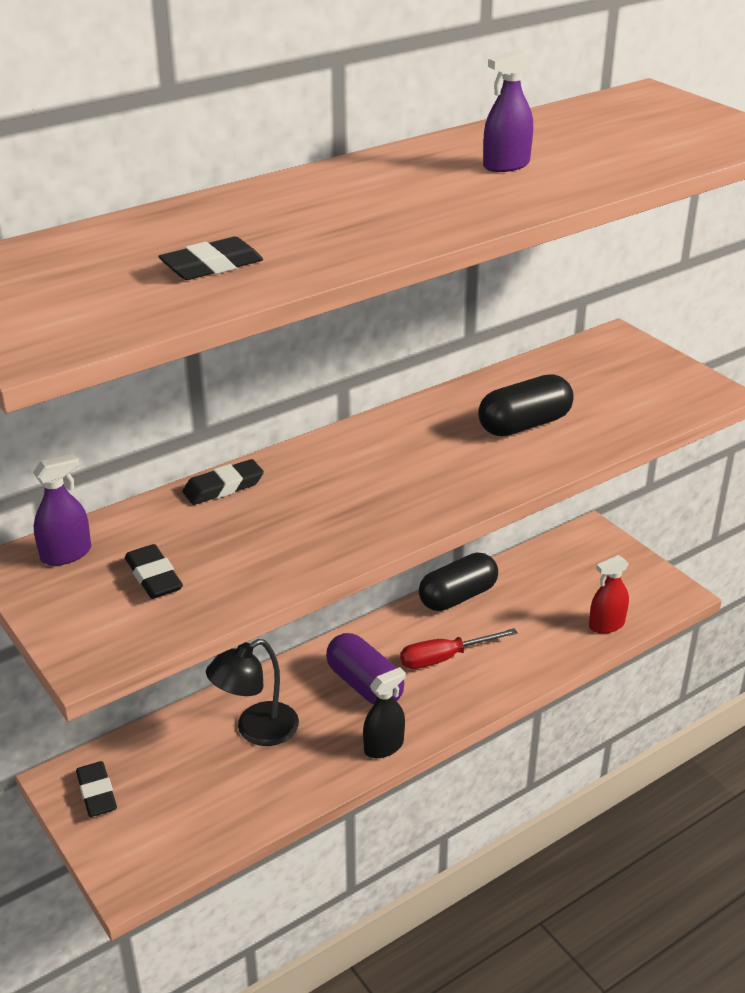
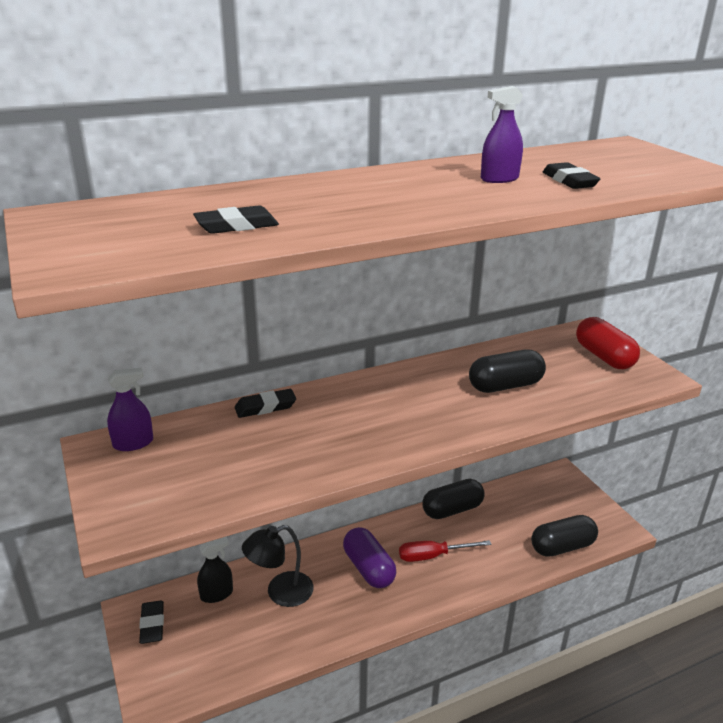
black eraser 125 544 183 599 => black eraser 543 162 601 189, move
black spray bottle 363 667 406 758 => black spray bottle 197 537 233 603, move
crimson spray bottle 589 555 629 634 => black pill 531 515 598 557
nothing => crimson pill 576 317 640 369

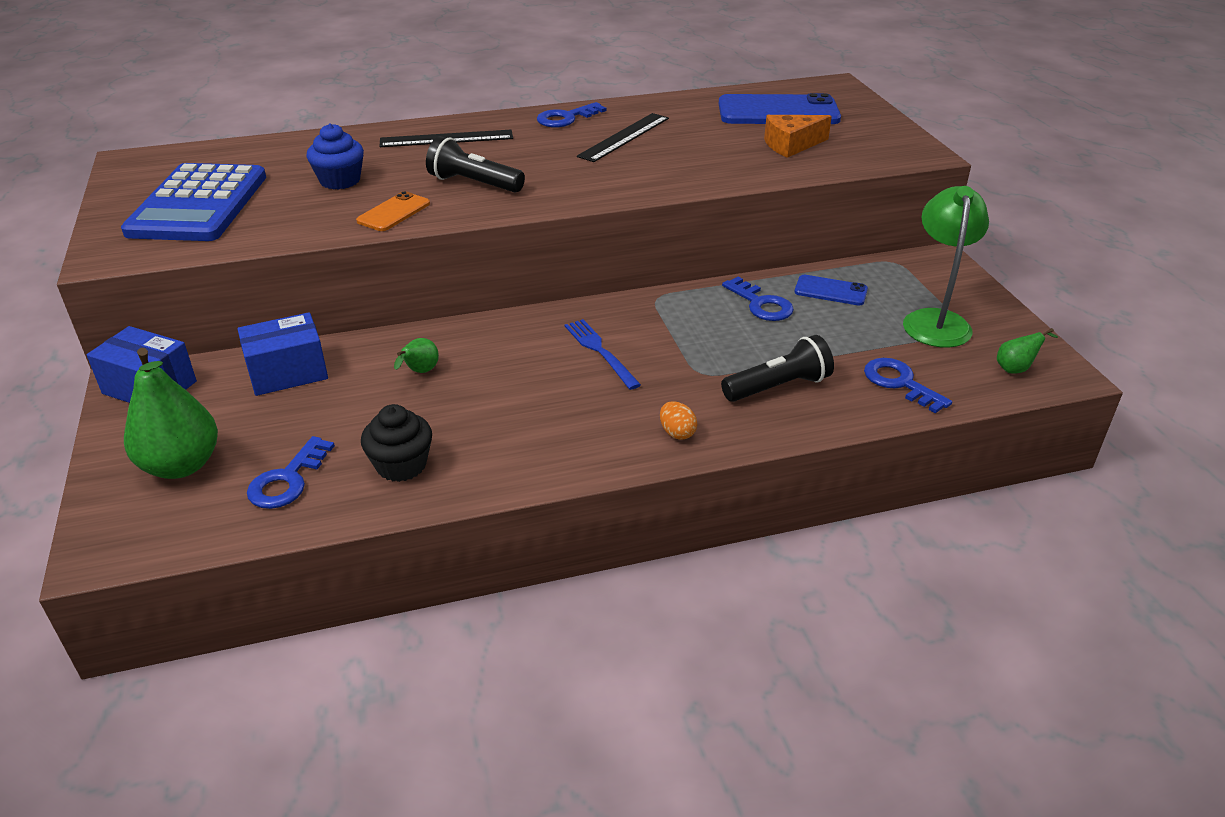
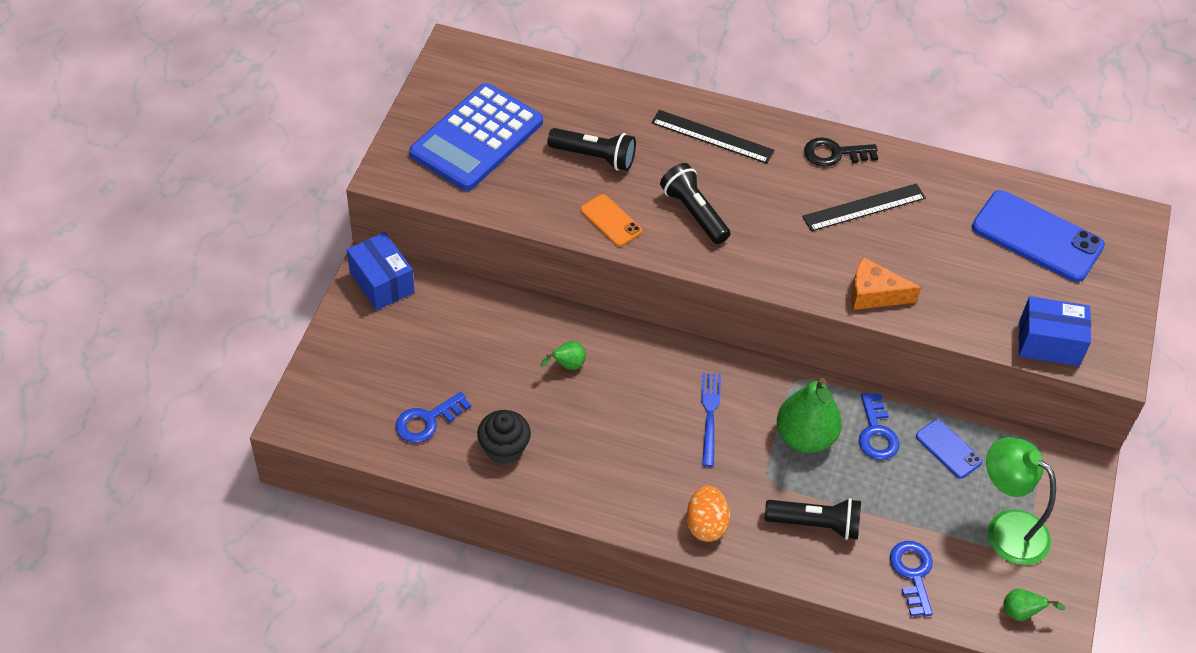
emerald pear fruit 124 348 218 479 => emerald pear fruit 777 377 842 453, move
blue package 237 312 328 396 => blue package 1019 296 1091 366, move
blue fairy cake 306 123 364 190 => black pocket torch 547 128 636 171
orange-coloured smartphone 356 191 430 231 => orange-coloured smartphone 580 194 642 247, 75 degrees clockwise
blue door key 537 102 607 127 => black door key 804 137 878 167
orange-coloured egg 660 401 697 440 => orange-coloured egg 687 485 730 542, x1.59
orange-coloured cheese wedge 764 115 832 158 => orange-coloured cheese wedge 851 257 921 310, move
emerald reading lamp 903 186 989 348 => emerald reading lamp 986 437 1056 565, 90 degrees counterclockwise

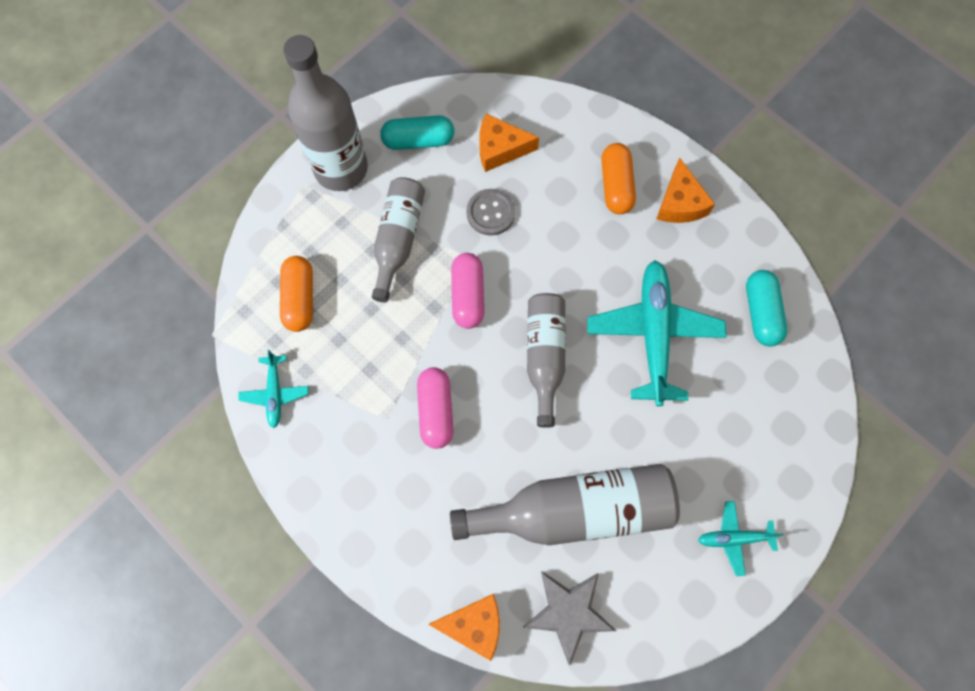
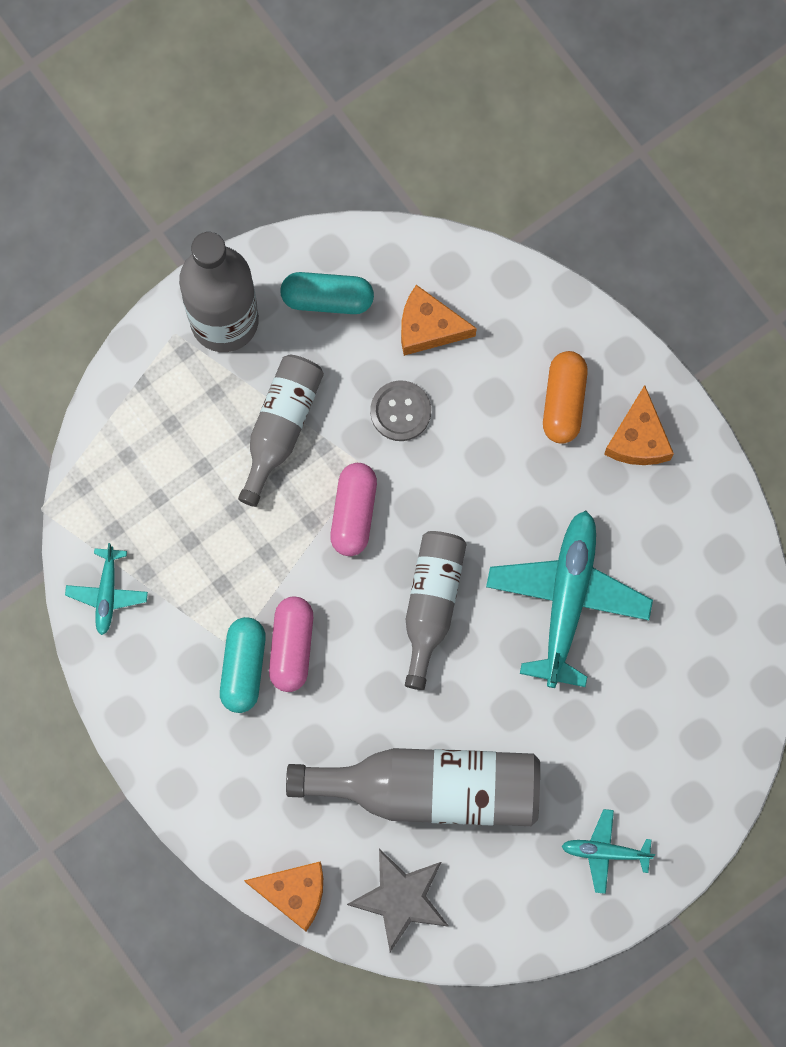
orange-coloured pill 280 256 313 332 => nothing
teal pill 746 270 787 347 => teal pill 220 617 266 713, move

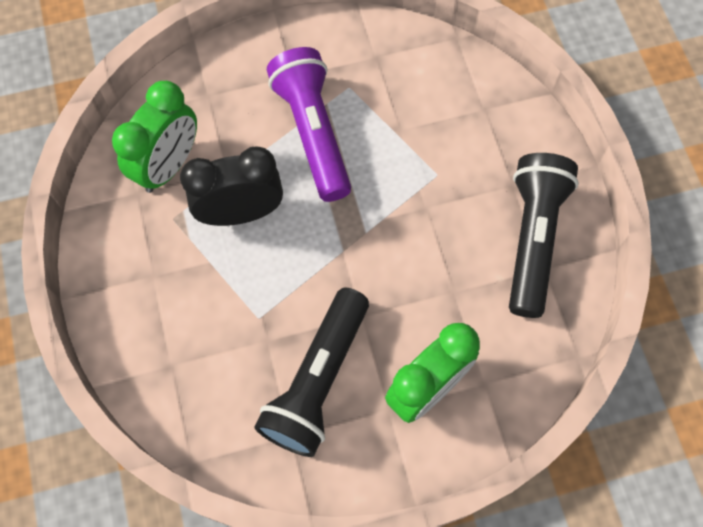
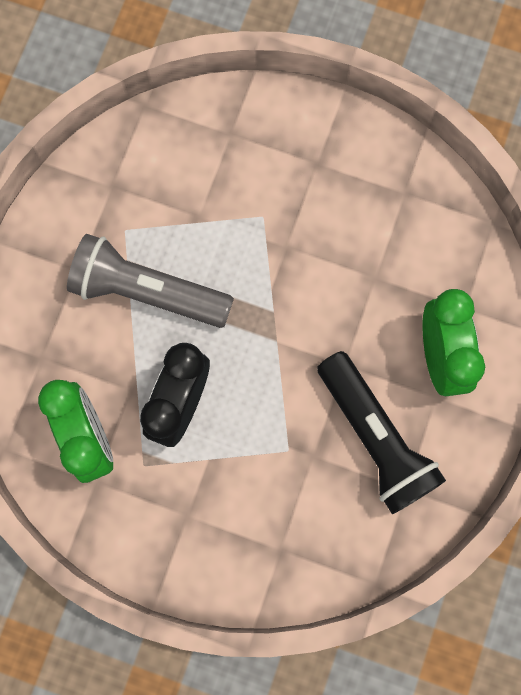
purple pocket torch 267 47 351 202 => grey pocket torch 67 234 234 328
black pocket torch 509 153 579 318 => nothing

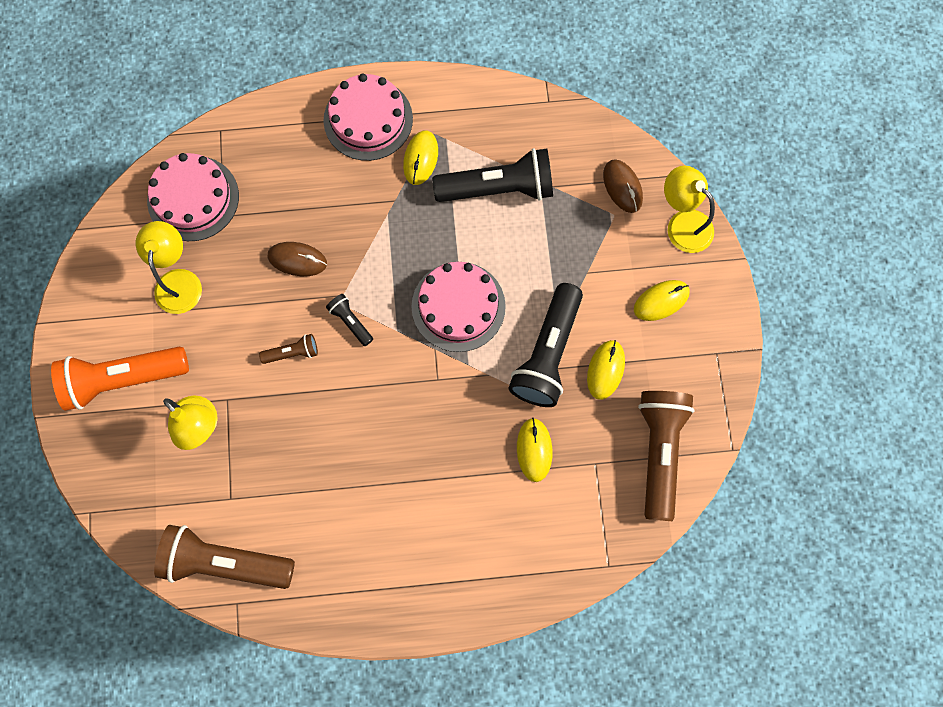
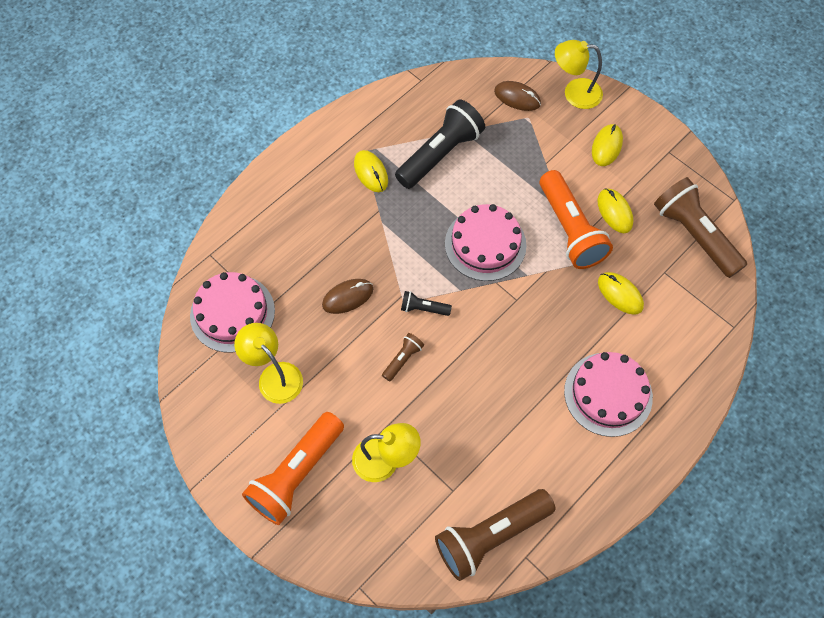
pink cake 323 74 413 161 => pink cake 564 352 653 437, move
black pocket torch 509 283 583 407 => orange-coloured pocket torch 540 170 613 269

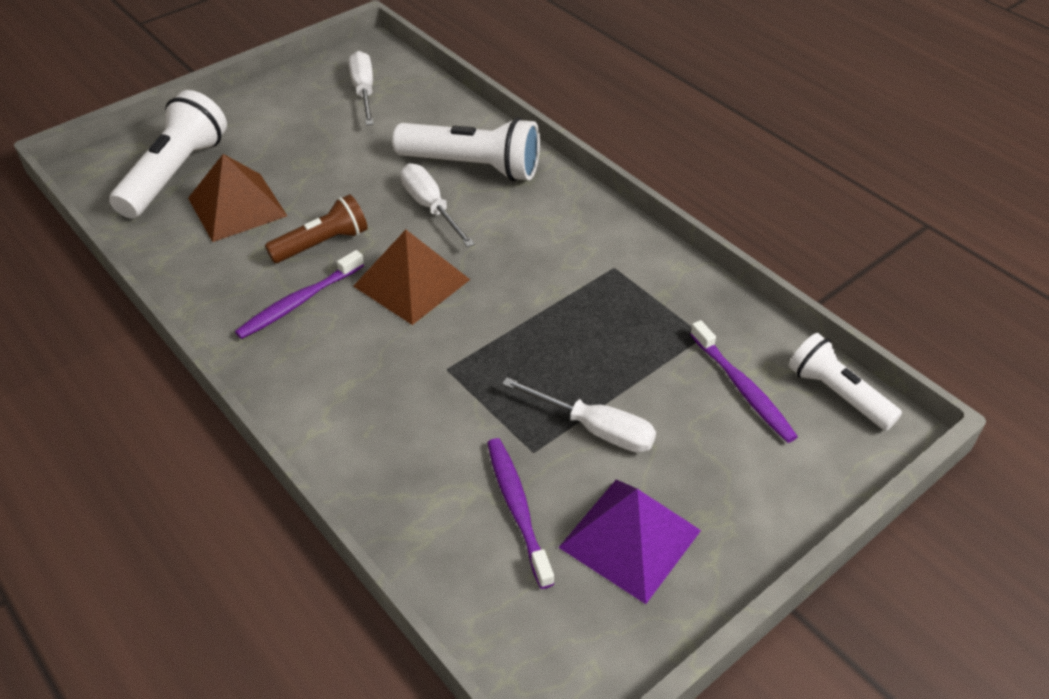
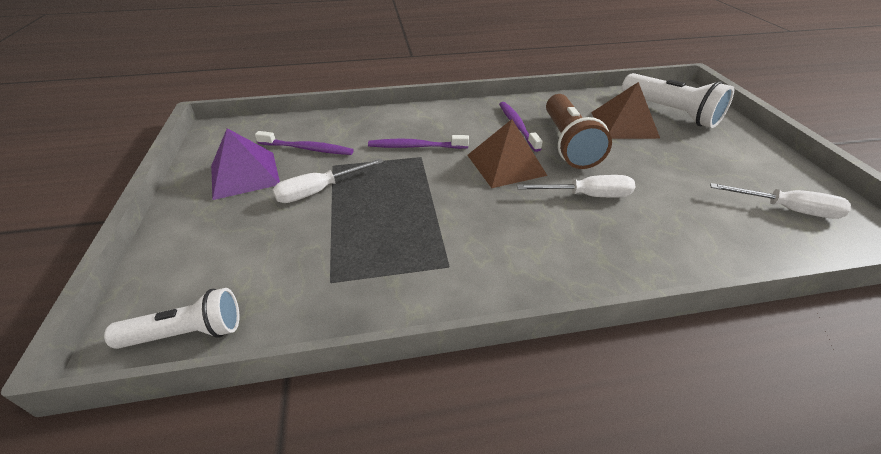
brown pocket torch 265 194 368 263 => brown pocket torch 546 94 612 169, x1.56
pure white pocket torch 392 117 540 181 => nothing
purple tooth brush 690 320 798 443 => purple tooth brush 368 135 469 149, move

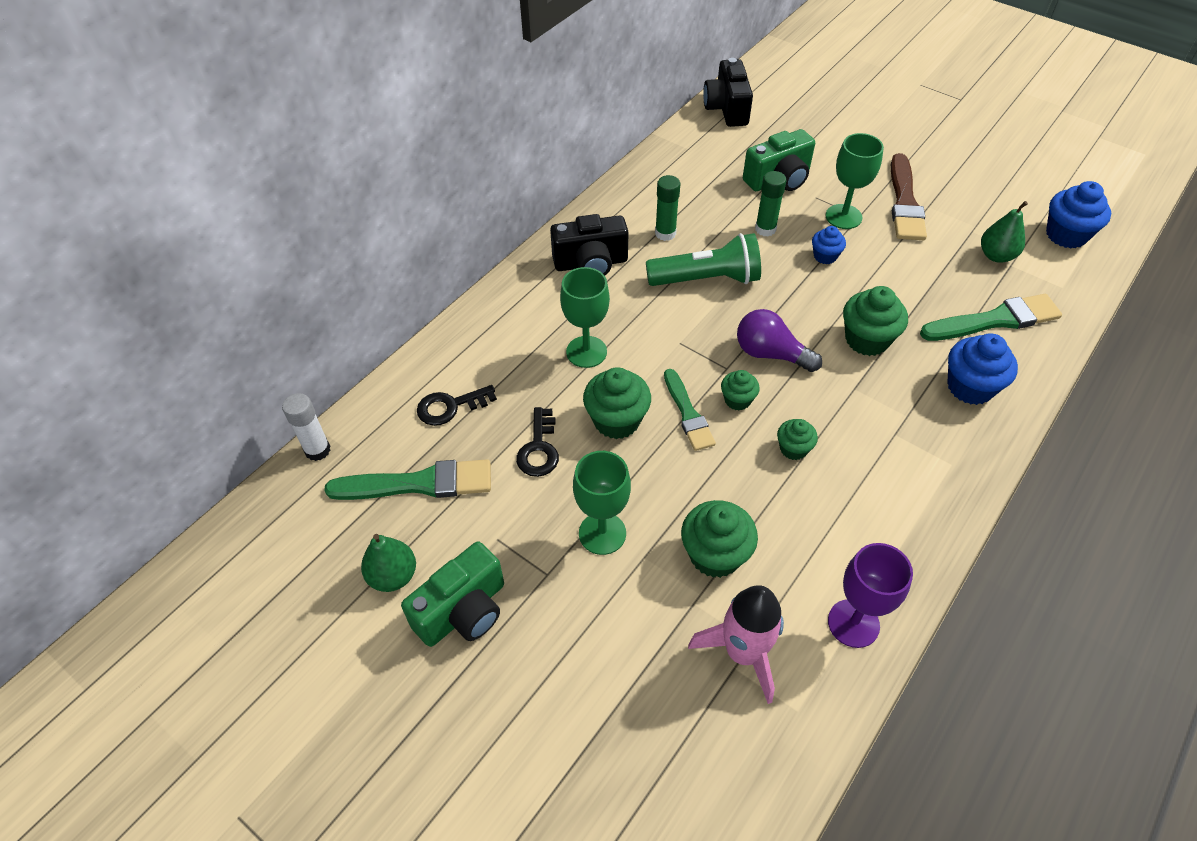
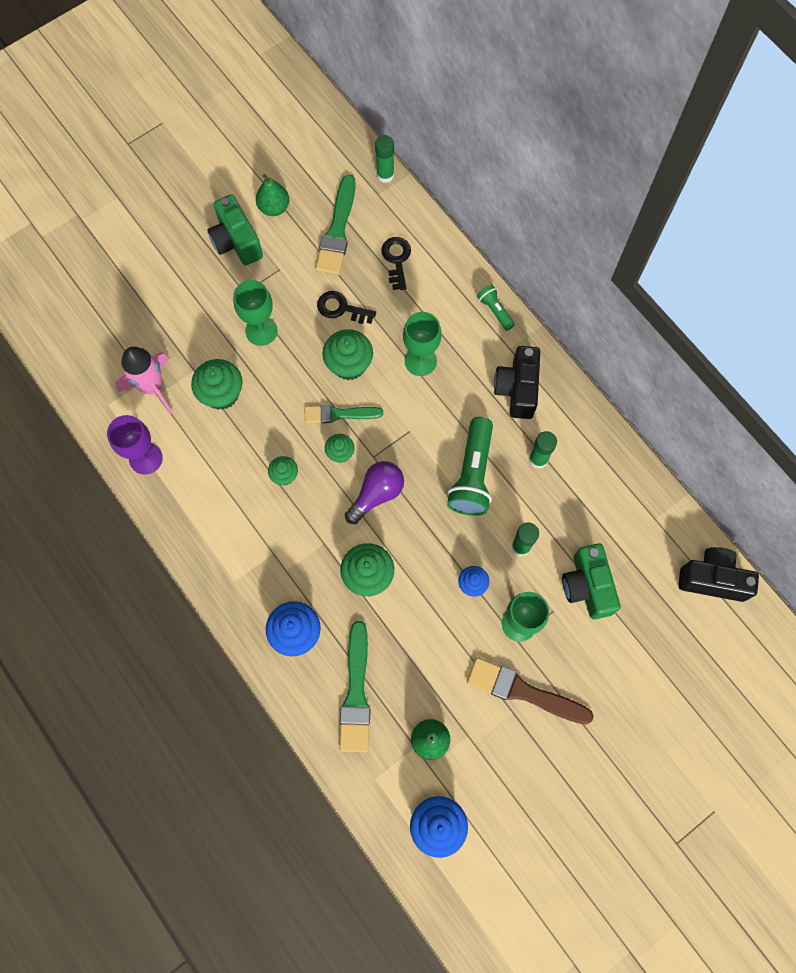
pure white glue 282 393 331 461 => emerald glue 375 135 394 183
nothing => emerald pocket torch 477 285 515 331

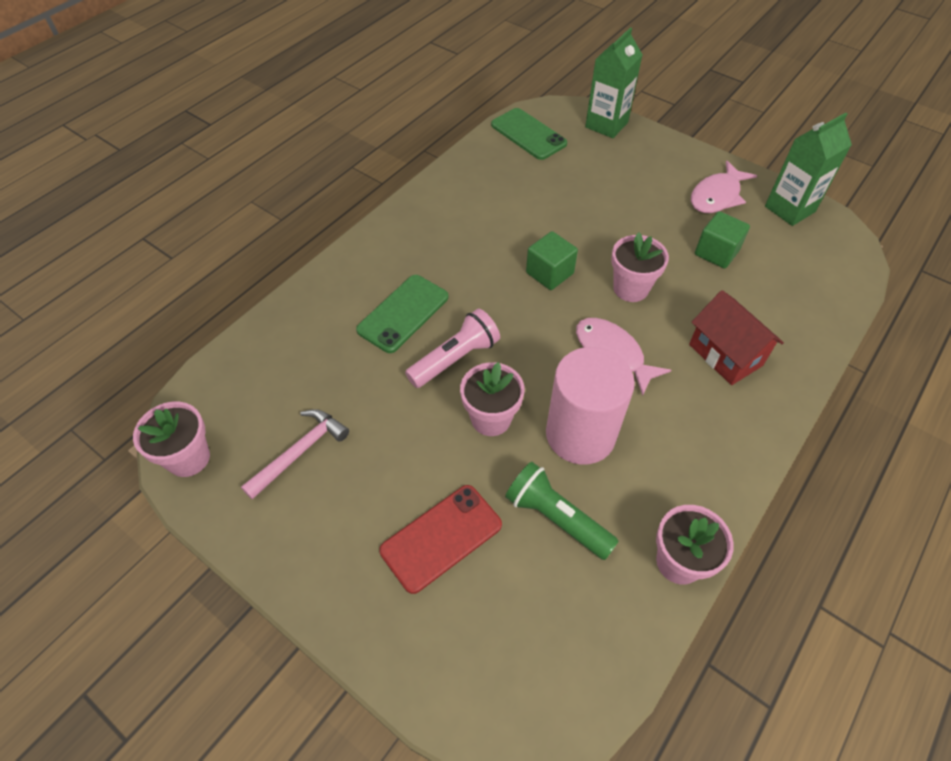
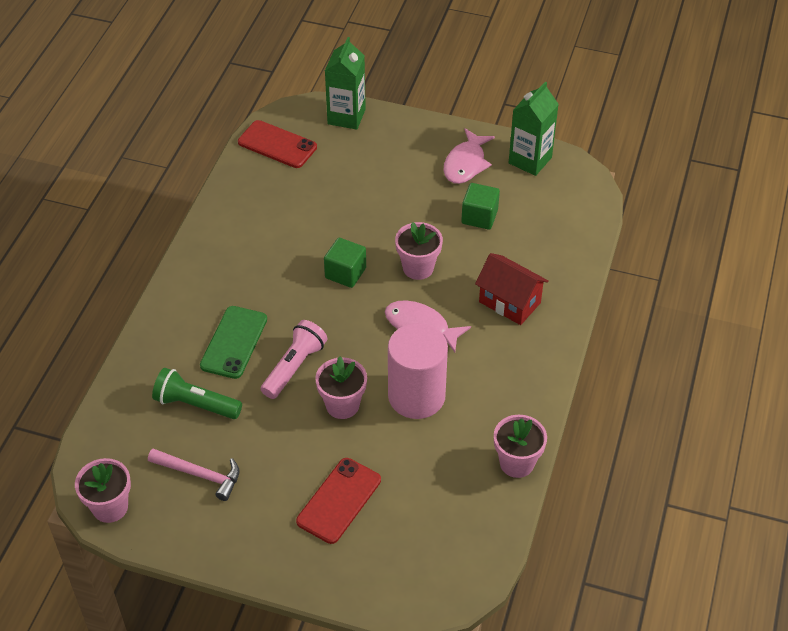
pink hammer 241 409 349 500 => pink hammer 148 449 239 501, 90 degrees clockwise
emerald smartphone 491 108 567 160 => crimson smartphone 238 120 317 168
emerald pocket torch 505 462 619 560 => emerald pocket torch 152 368 242 419, move

